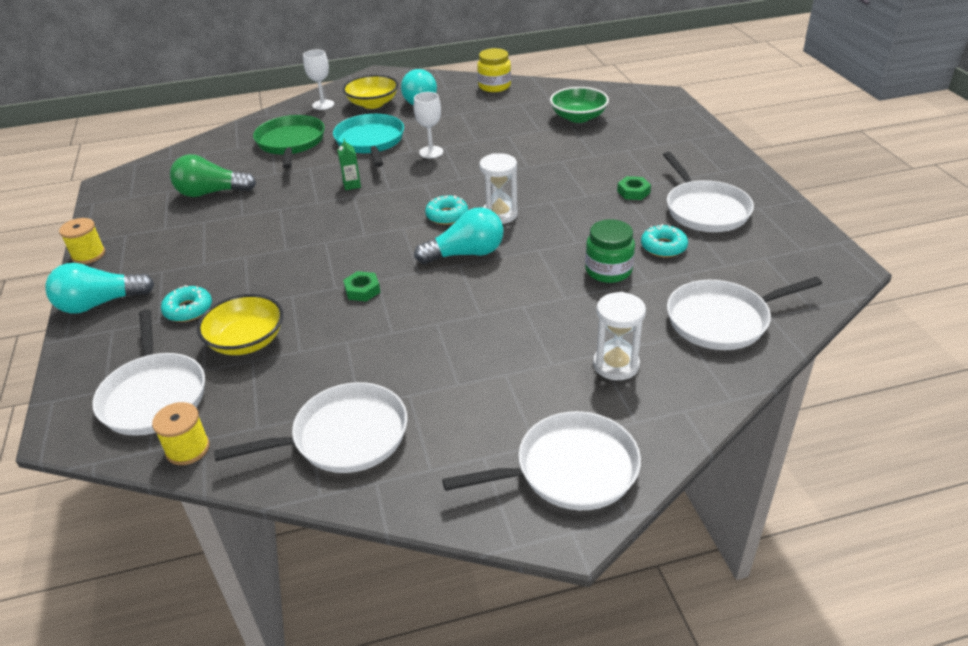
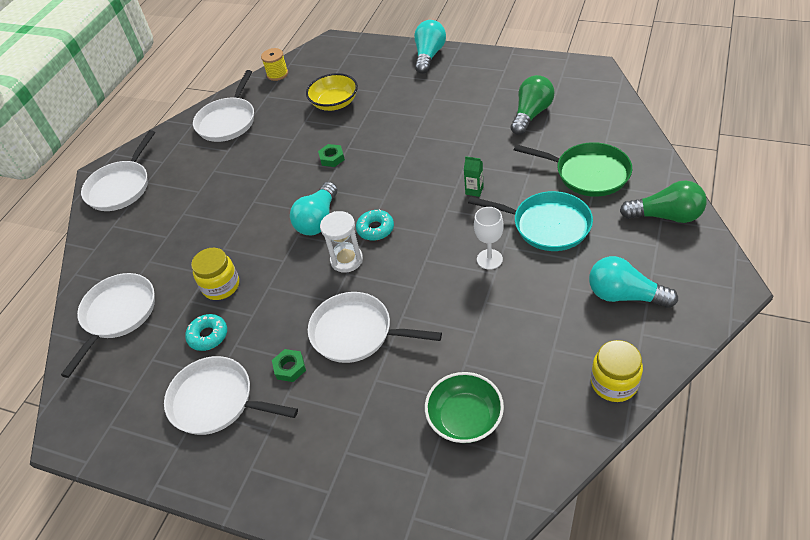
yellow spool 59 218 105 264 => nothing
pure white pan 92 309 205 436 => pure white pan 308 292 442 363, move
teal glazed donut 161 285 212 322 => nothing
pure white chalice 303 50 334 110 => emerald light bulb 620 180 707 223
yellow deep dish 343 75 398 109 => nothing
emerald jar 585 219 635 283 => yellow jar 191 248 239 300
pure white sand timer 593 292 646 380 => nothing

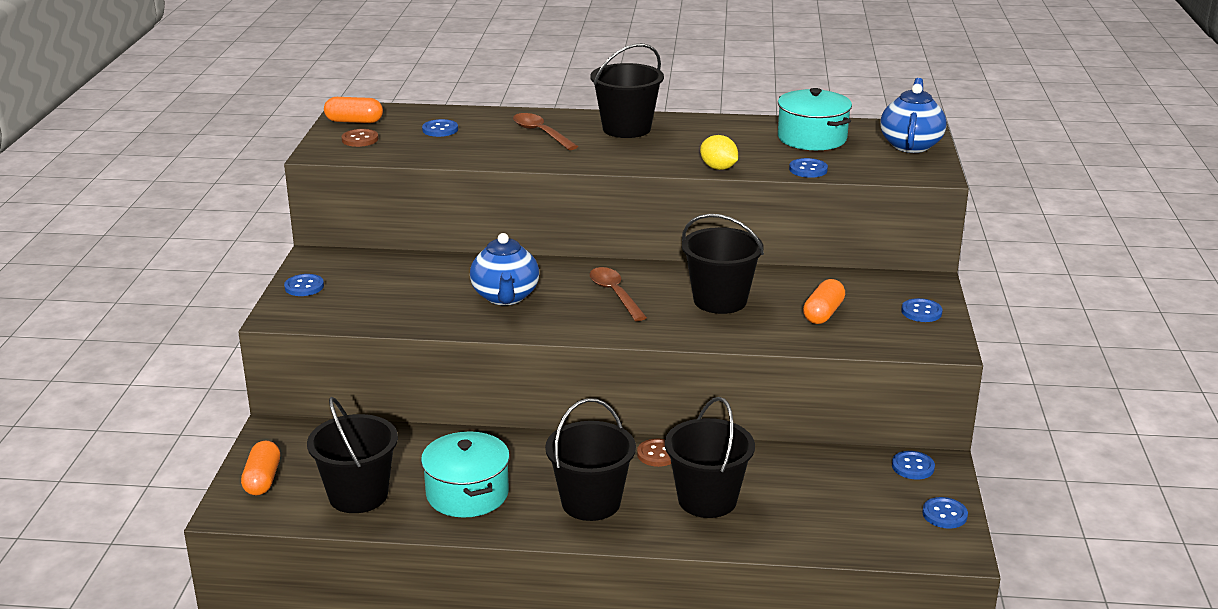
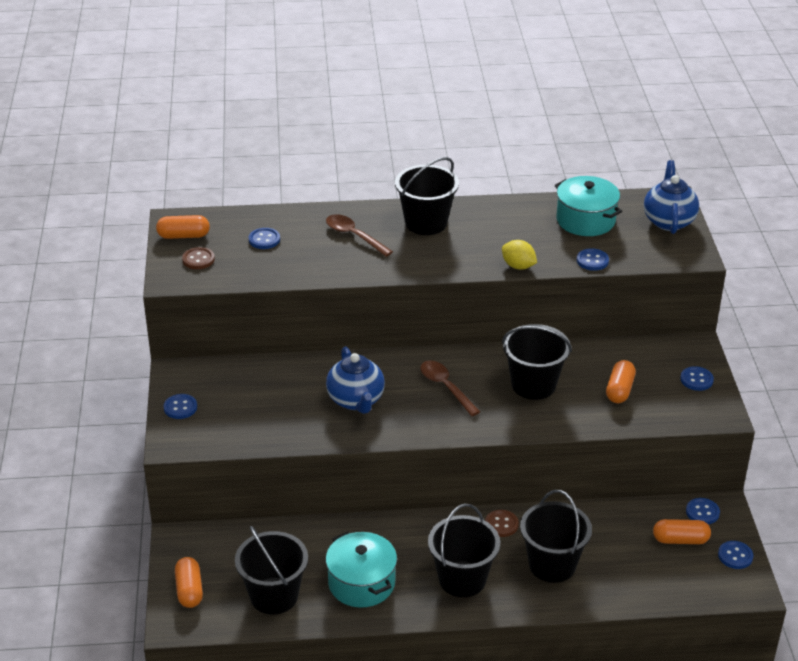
nothing => orange-coloured pill 653 519 711 544

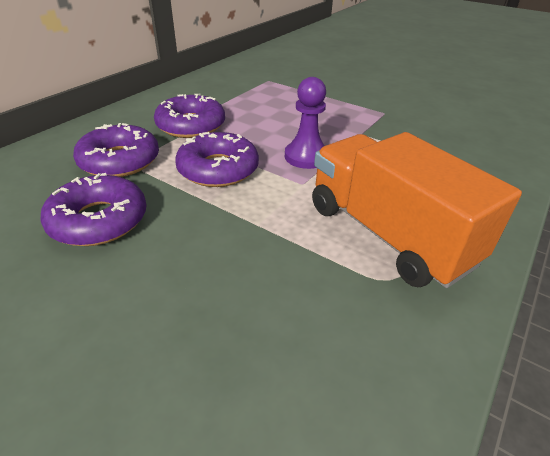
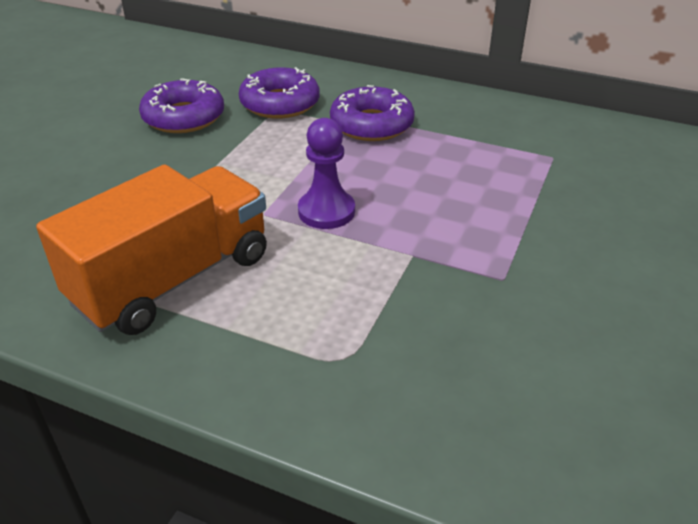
purple glazed donut 175 132 259 187 => nothing

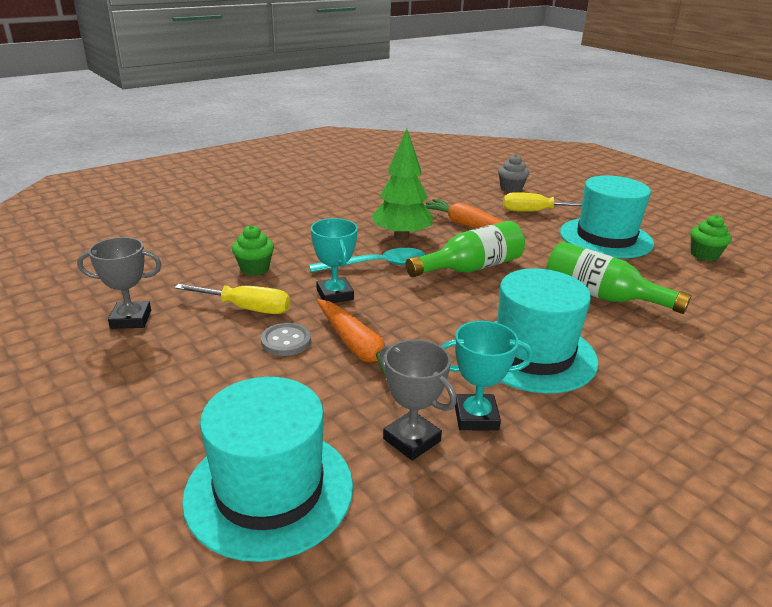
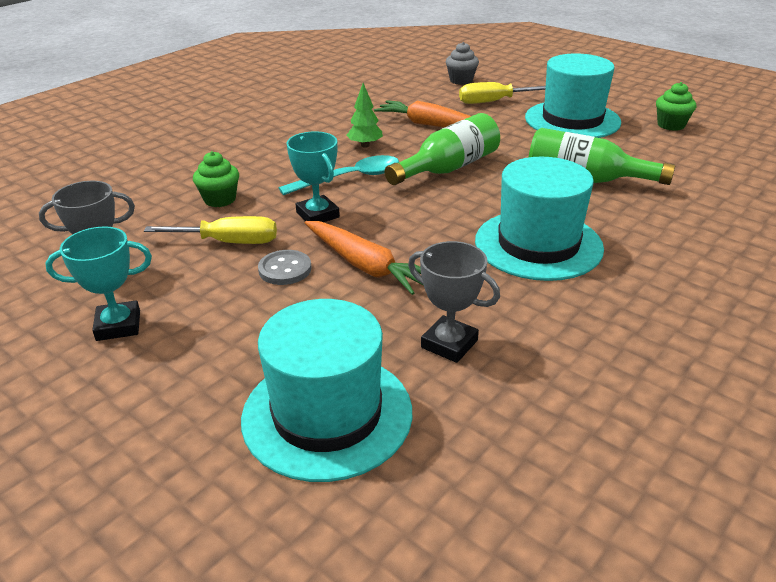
emerald toy tree 371 129 433 240 => emerald toy tree 346 83 383 148, x0.55
teal prize cup 441 321 533 430 => teal prize cup 45 226 152 341, move

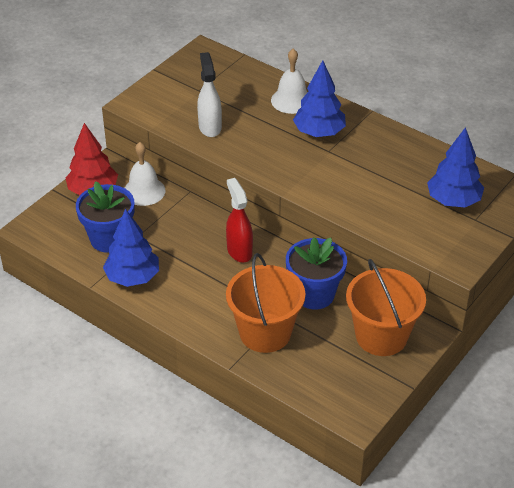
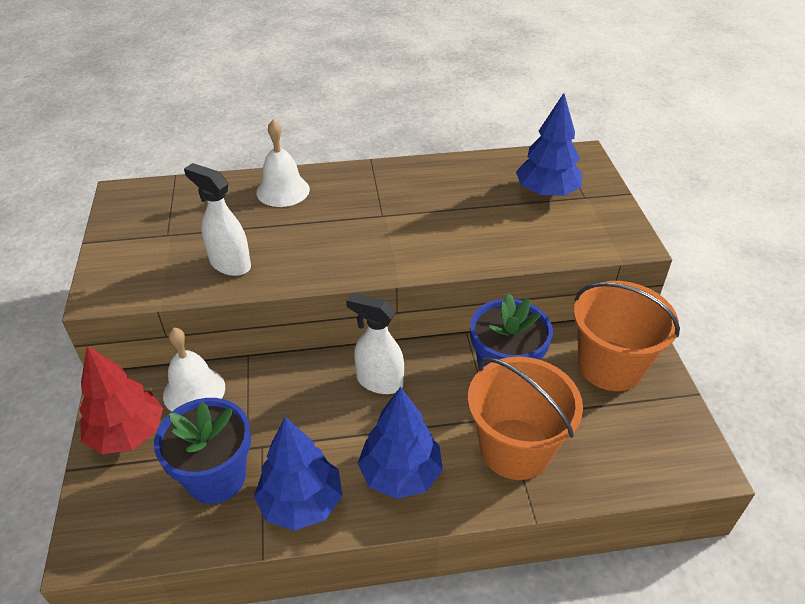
crimson spray bottle 226 178 253 262 => pure white spray bottle 346 293 404 394
blue toy tree 293 60 346 137 => blue toy tree 358 387 443 499, move

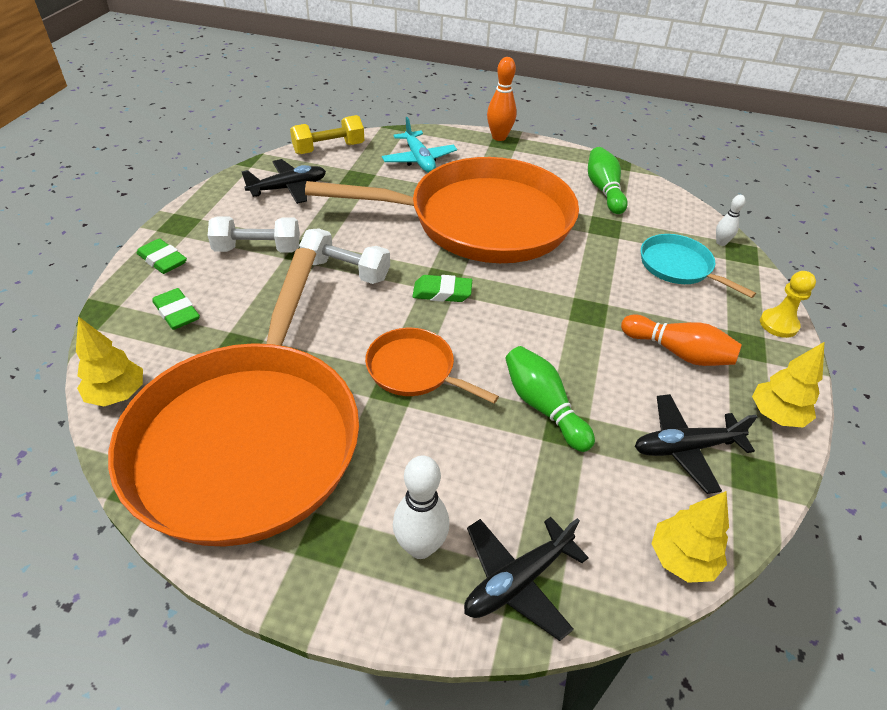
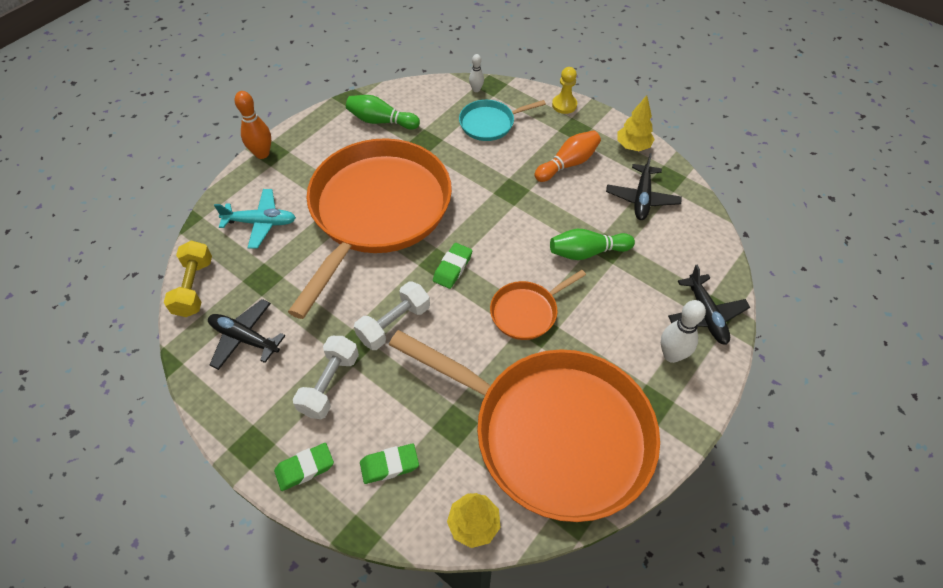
black plane 241 159 326 204 => black plane 208 299 285 370, 60 degrees counterclockwise
yellow toy tree 651 491 729 583 => nothing

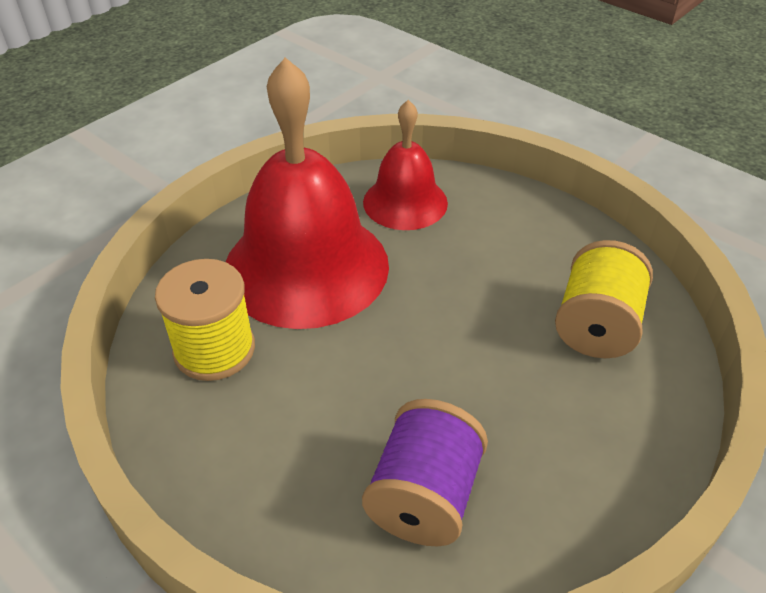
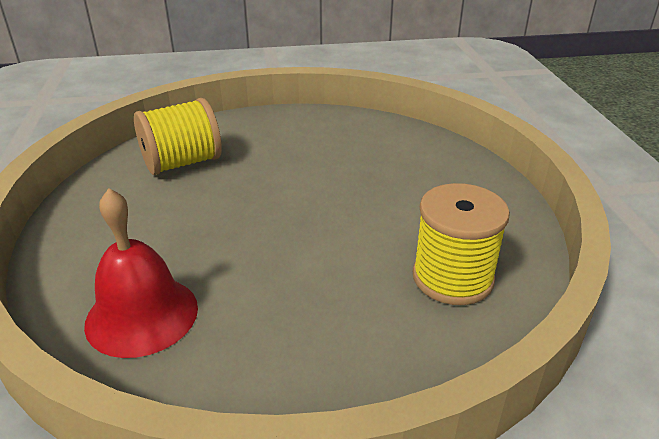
crimson bell 226 57 389 329 => nothing
purple spool 362 399 488 546 => nothing

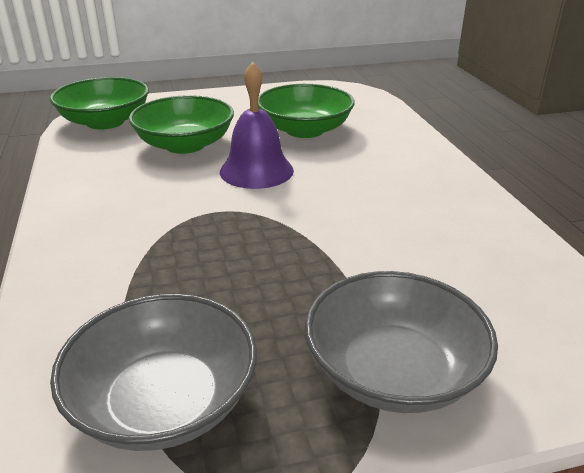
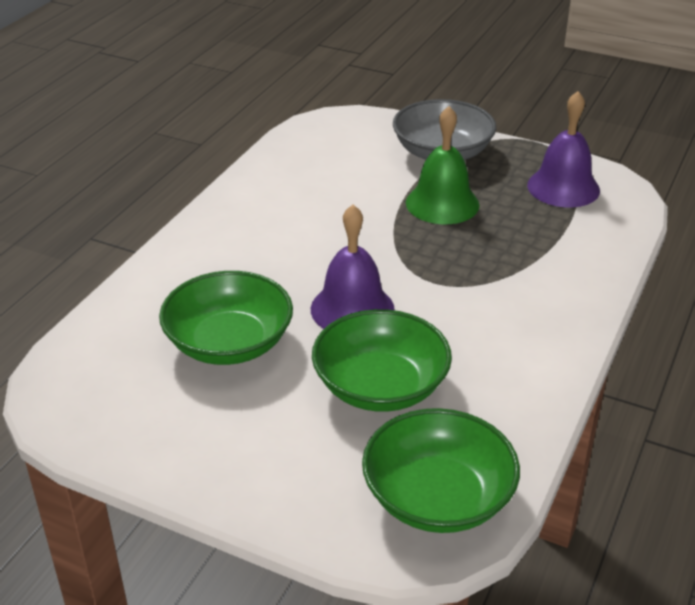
grey deep dish 50 294 257 451 => purple bell 527 91 600 207
nothing => emerald bell 406 106 480 224

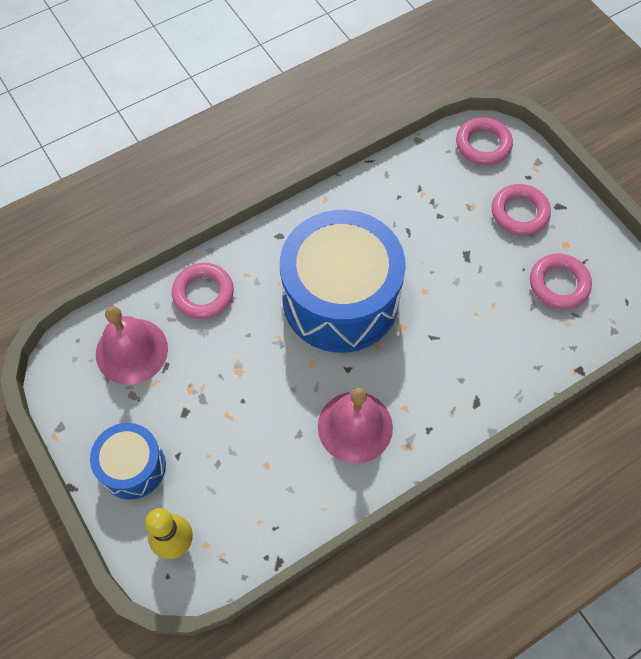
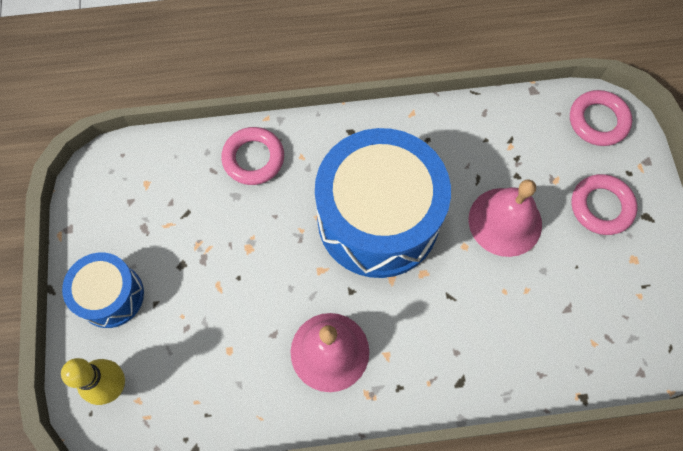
pink bell 96 306 168 385 => pink bell 469 179 542 257, move
pink torus 530 254 592 309 => nothing

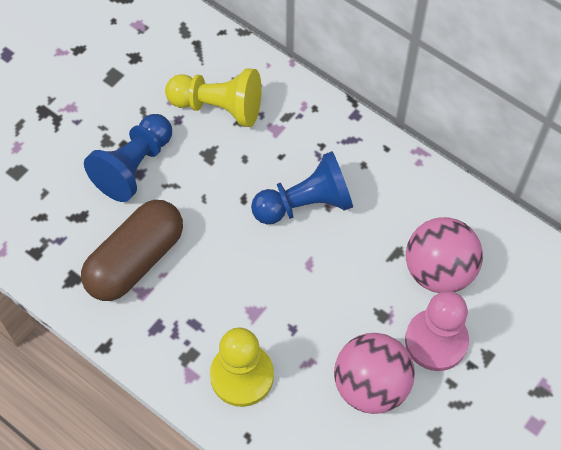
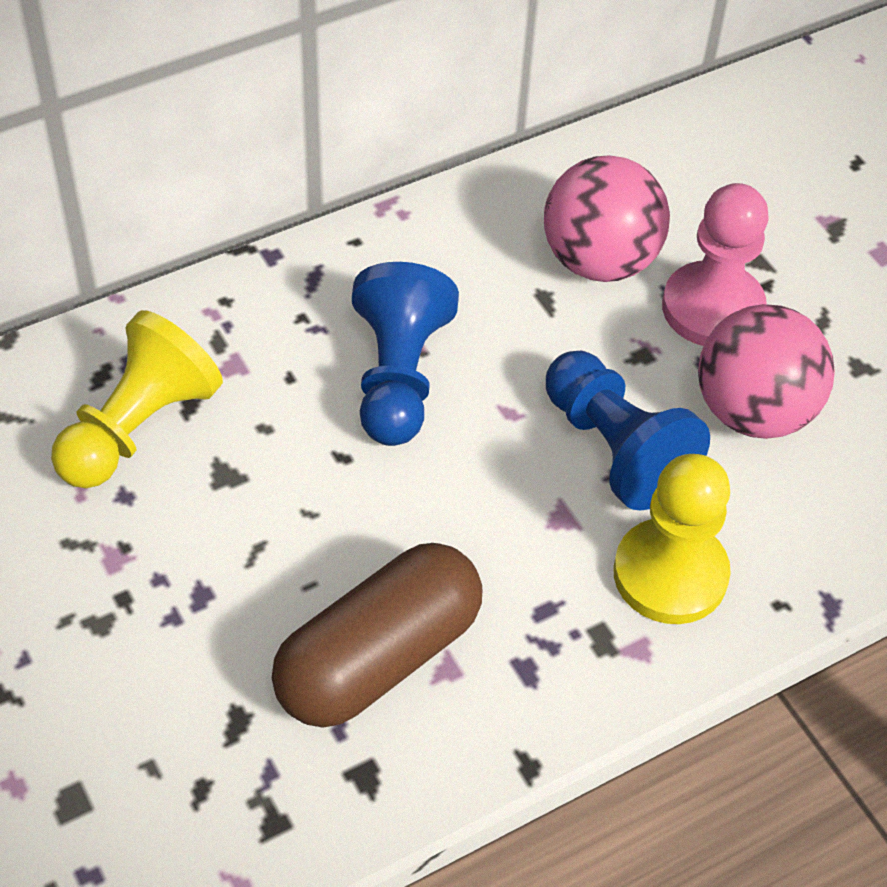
brown pill 81 200 183 301 => brown pill 272 543 482 728, 75 degrees clockwise
blue game pawn 84 114 172 202 => blue game pawn 546 351 710 511, move

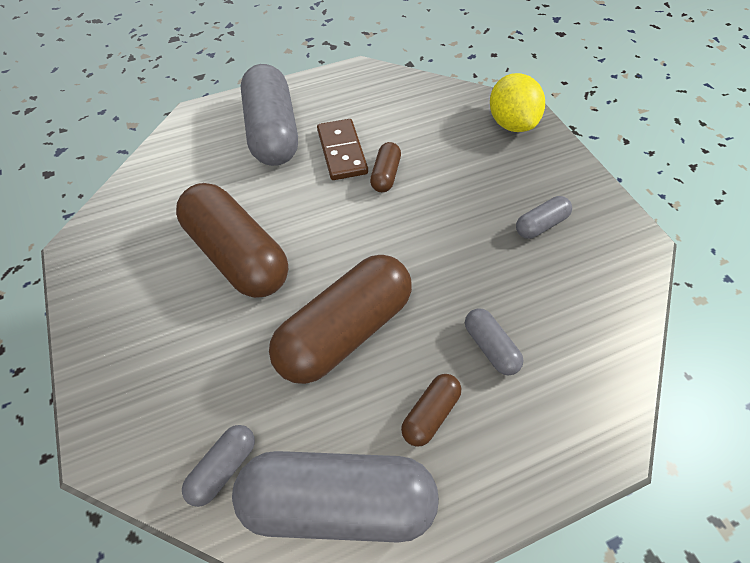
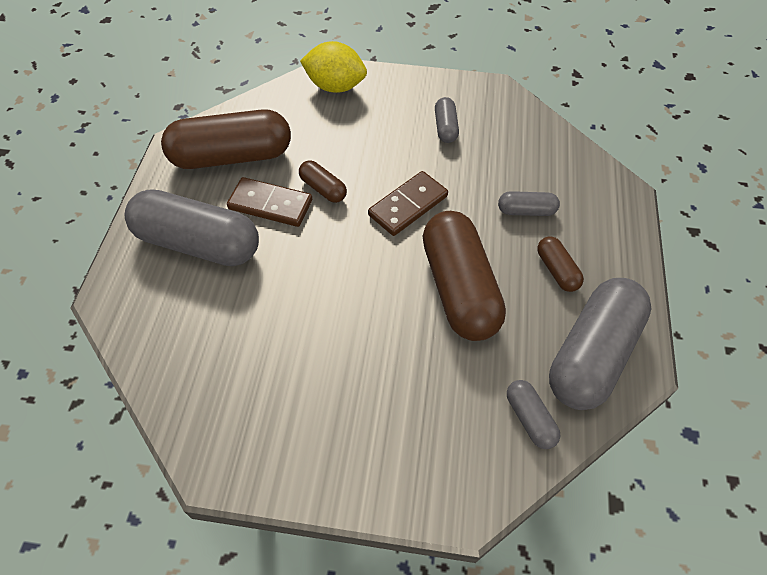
brown pill 176 183 288 298 => brown pill 161 109 291 169, move
nothing => brown domino tile 368 171 448 236

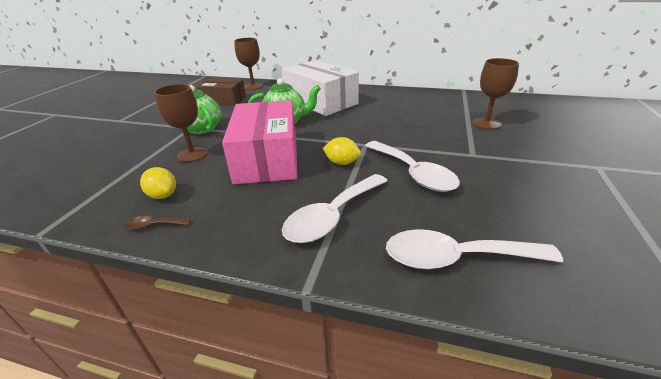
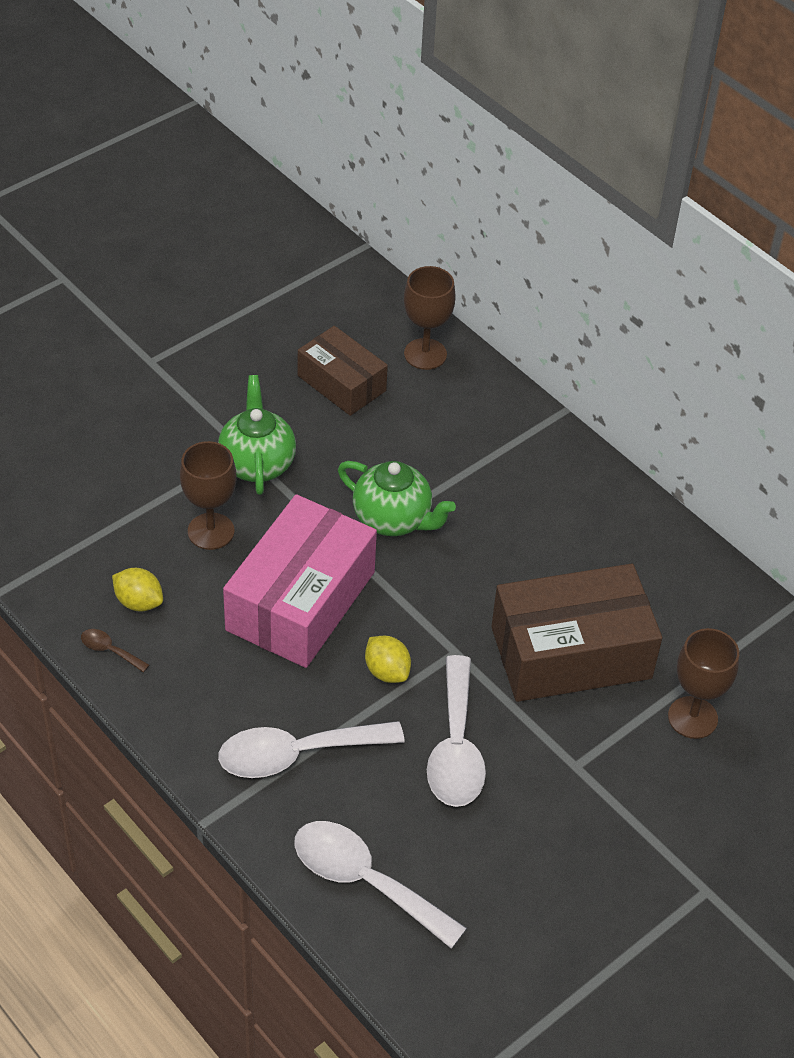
yellow lemon 140 167 176 199 => yellow lemon 112 568 163 612, 45 degrees counterclockwise
pure white package 282 60 359 116 => nothing
nothing => brown package 491 564 662 702

